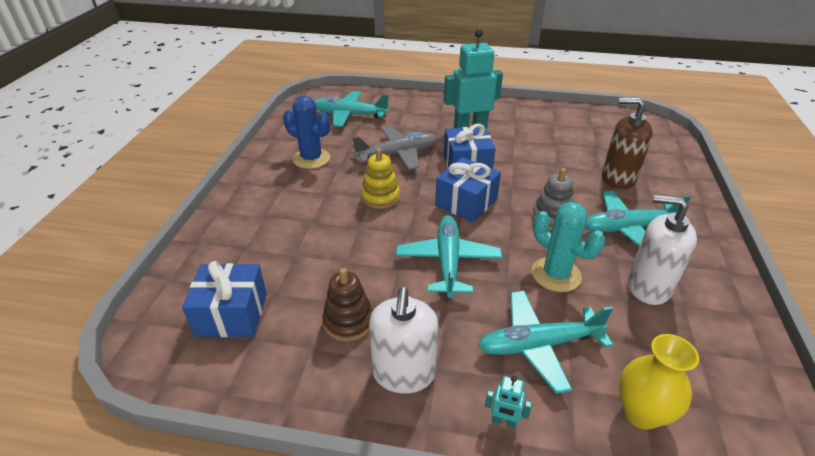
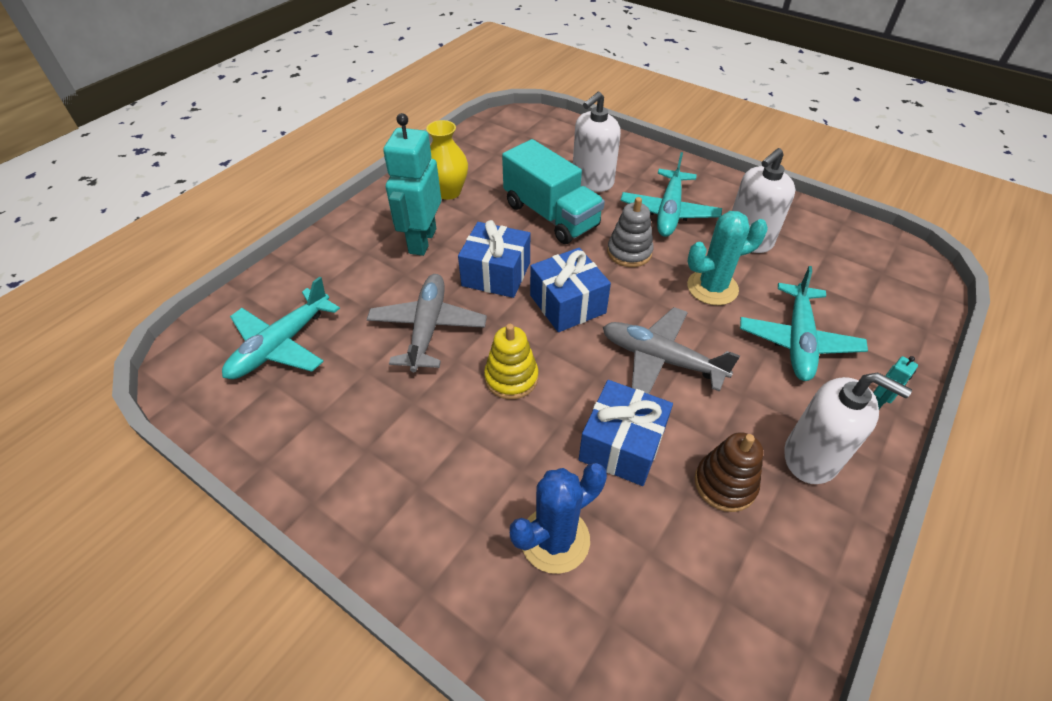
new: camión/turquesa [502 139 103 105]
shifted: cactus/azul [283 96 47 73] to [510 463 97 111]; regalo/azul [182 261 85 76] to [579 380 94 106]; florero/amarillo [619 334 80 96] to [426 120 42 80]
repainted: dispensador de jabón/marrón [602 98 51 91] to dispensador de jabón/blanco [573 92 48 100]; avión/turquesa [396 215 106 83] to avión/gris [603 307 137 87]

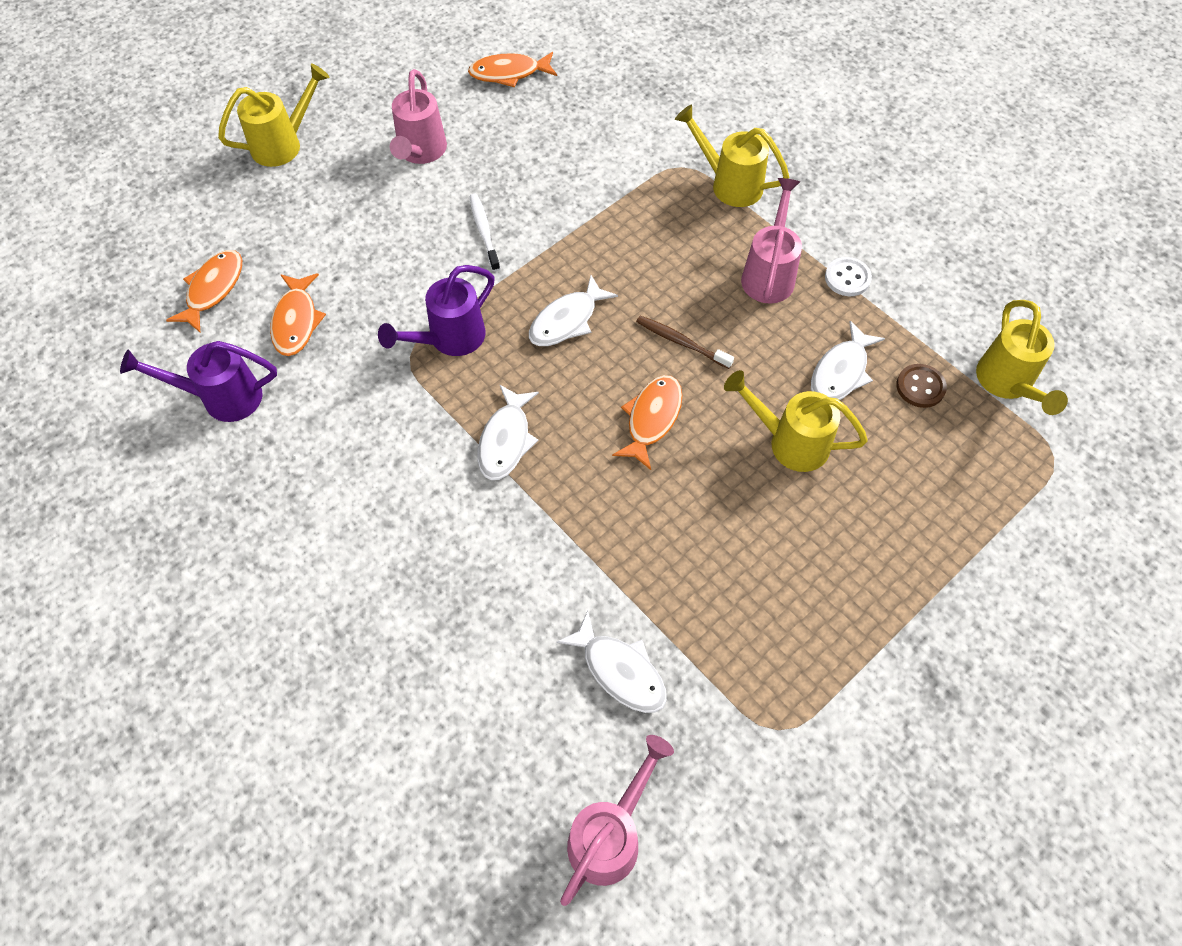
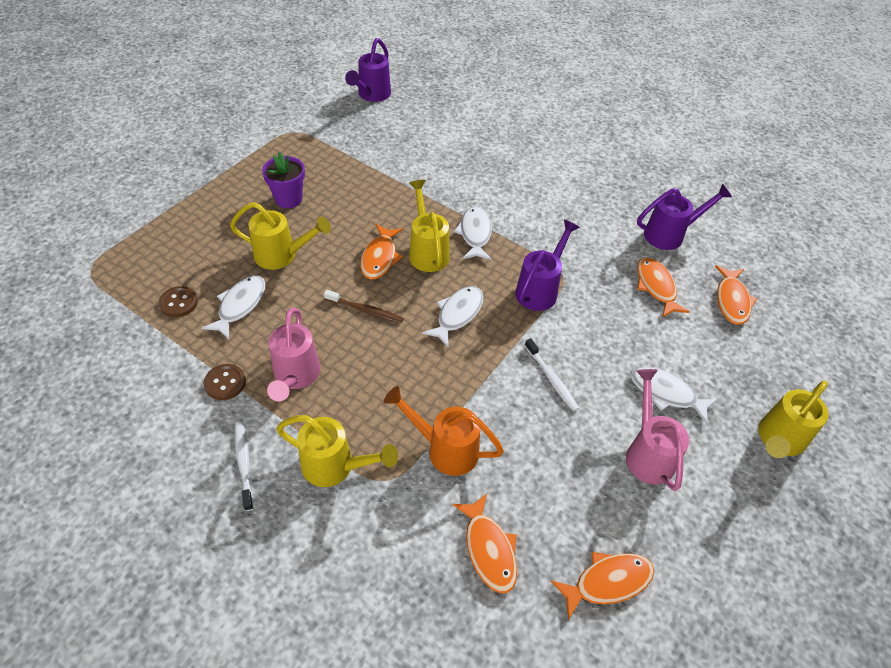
new: maceta/morado [262 152 43 56]; regadera/naranja [384 386 120 90]; cepillo de dientes/blanco [235 421 18 90]; pez/naranja [452 494 65 99]
shifted: regadera/amarillo [976 300 92 115] to [409 180 41 92]; pez/blanco [556 611 111 102] to [630 366 88 58]
repainted: botón/blanco [825 257 47 39] to botón/marrón [204 364 42 36]; regadera/rosa [560 735 114 171] to regadera/morado [345 38 46 64]

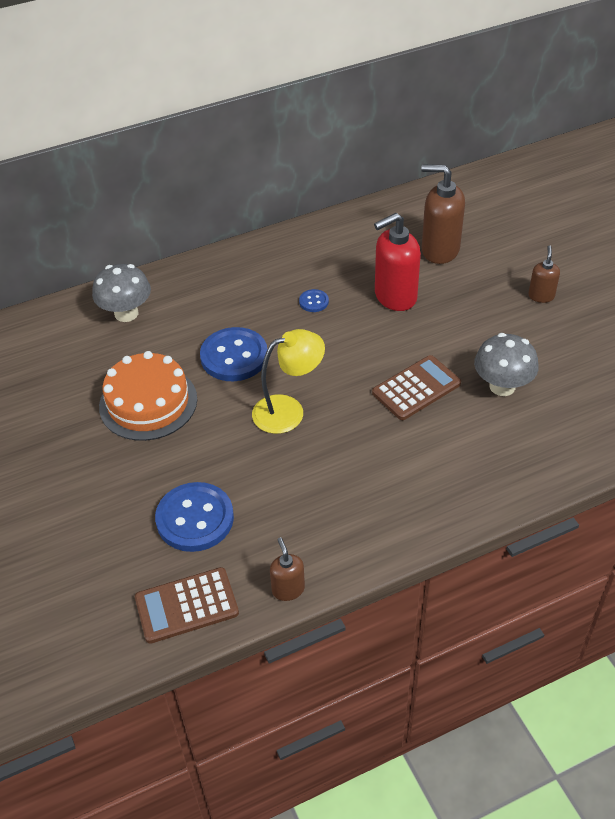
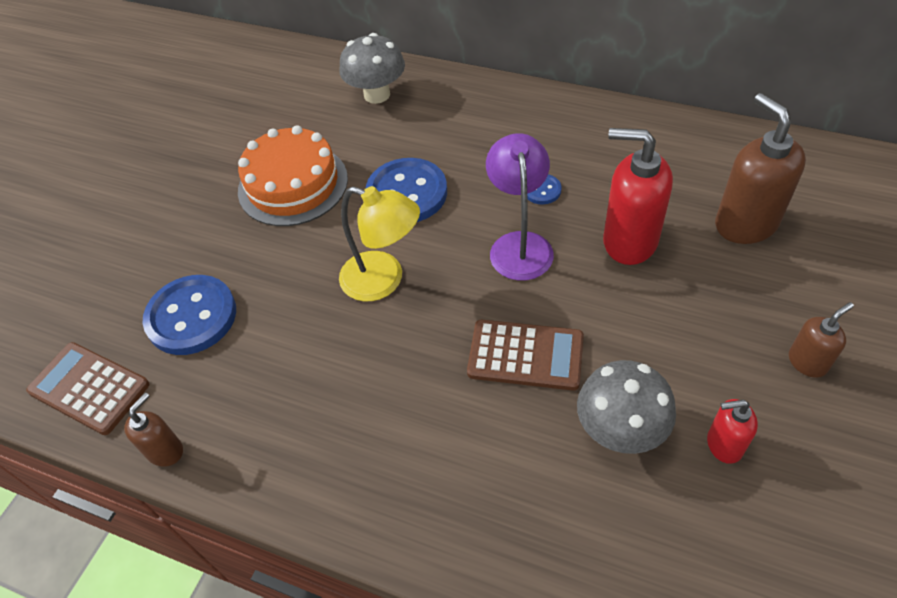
new: lámpara/morado [486 133 68 148]; dispensador de jabón/rojo [707 399 51 65]

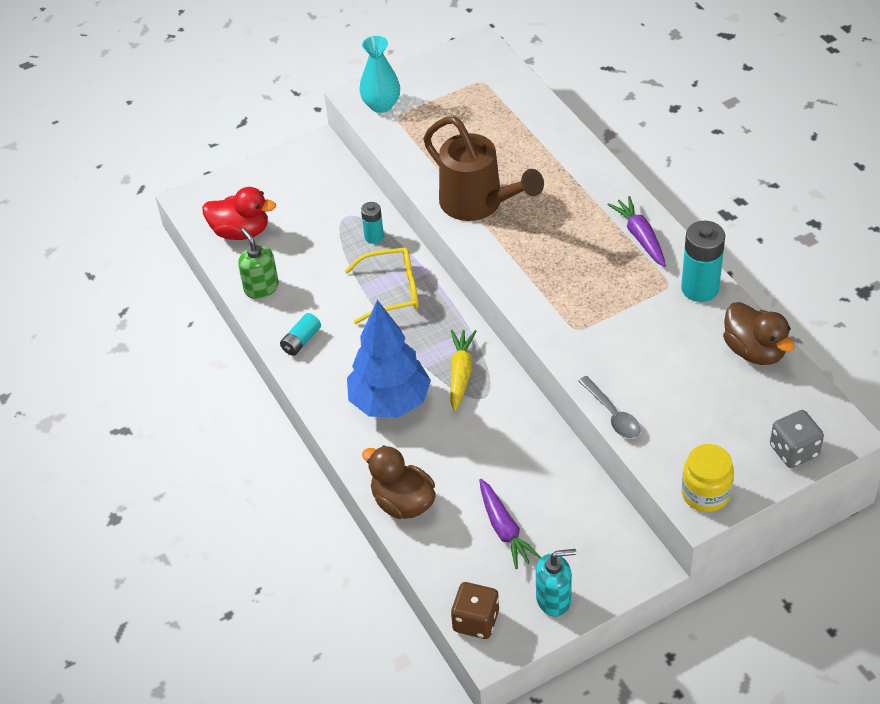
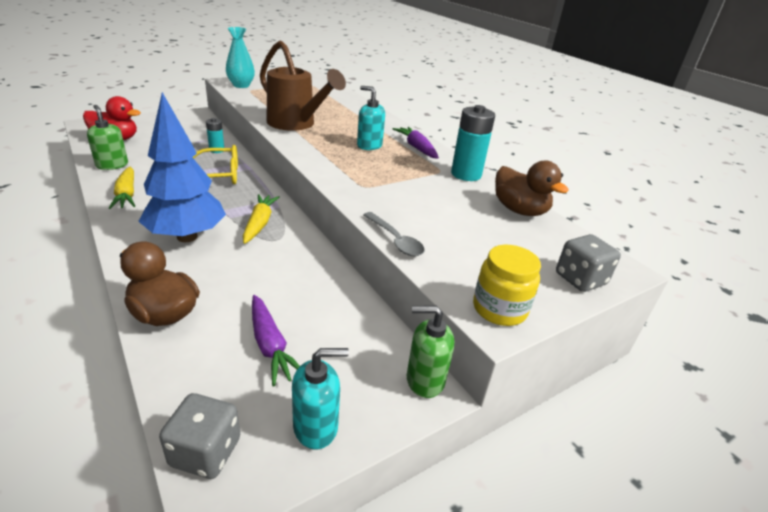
new: dispensador de jabón/turquesa [357 86 28 64]; dispensador de jabón/verde [407 305 47 93]
swapped: pila/turquesa [280 313 41 43] to zanahoria/amarillo [109 167 26 42]
repainted: dado/marrón [451 582 48 57] to dado/gris [159 393 81 86]

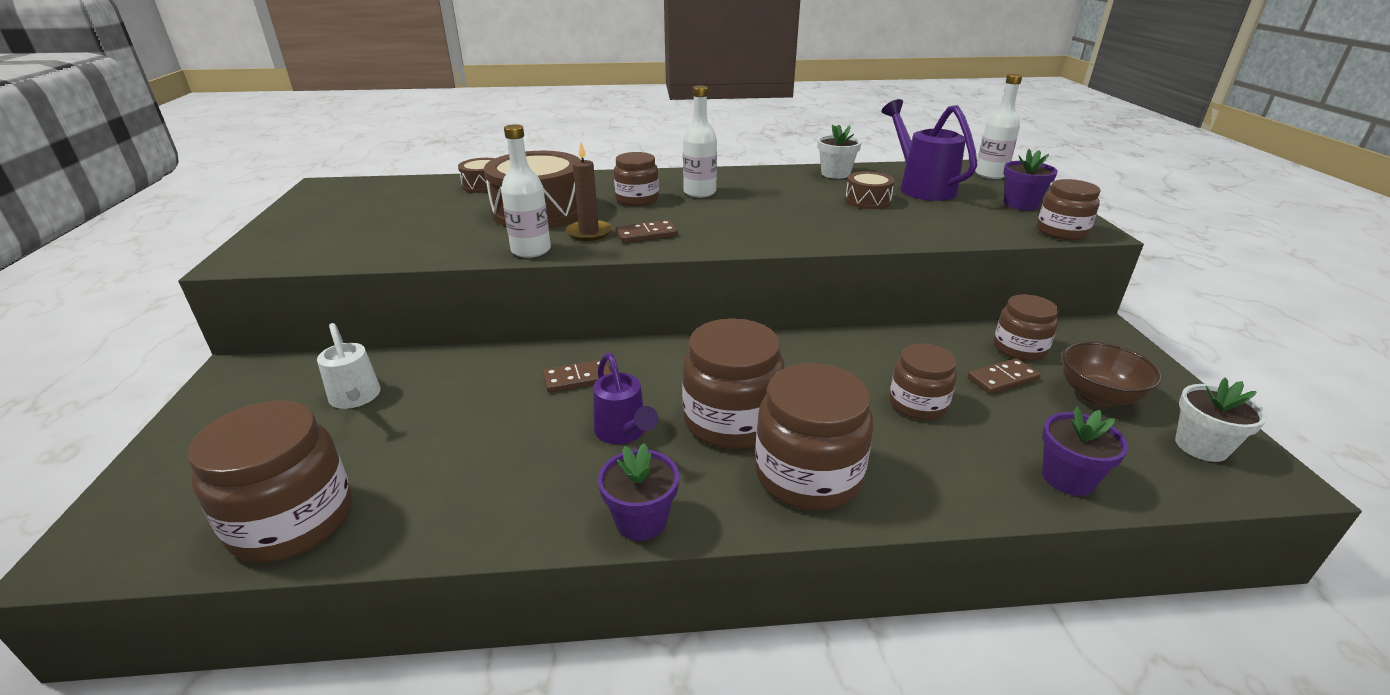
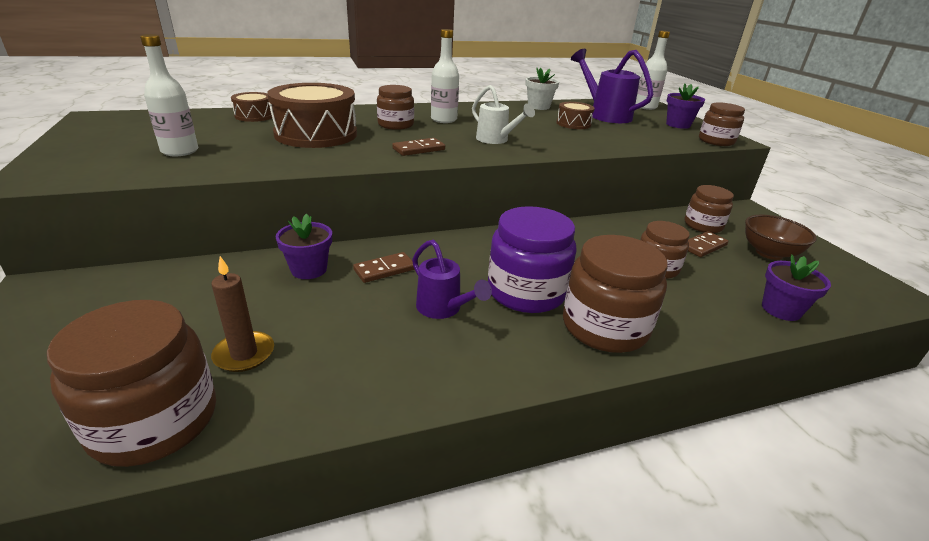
gone: maceta/blanco [1175 378 92 84]
shifted: botella/blanco [501 124 50 134] to [140 34 58 122]; vela/marrón [566 142 46 99] to [211 256 63 116]; regadera/blanco [317 323 64 86] to [472 85 63 59]; maceta/morado [598 443 81 98] to [276 213 56 66]
repainted: tarro/marrón [682 318 103 131] to tarro/morado [488 206 89 107]

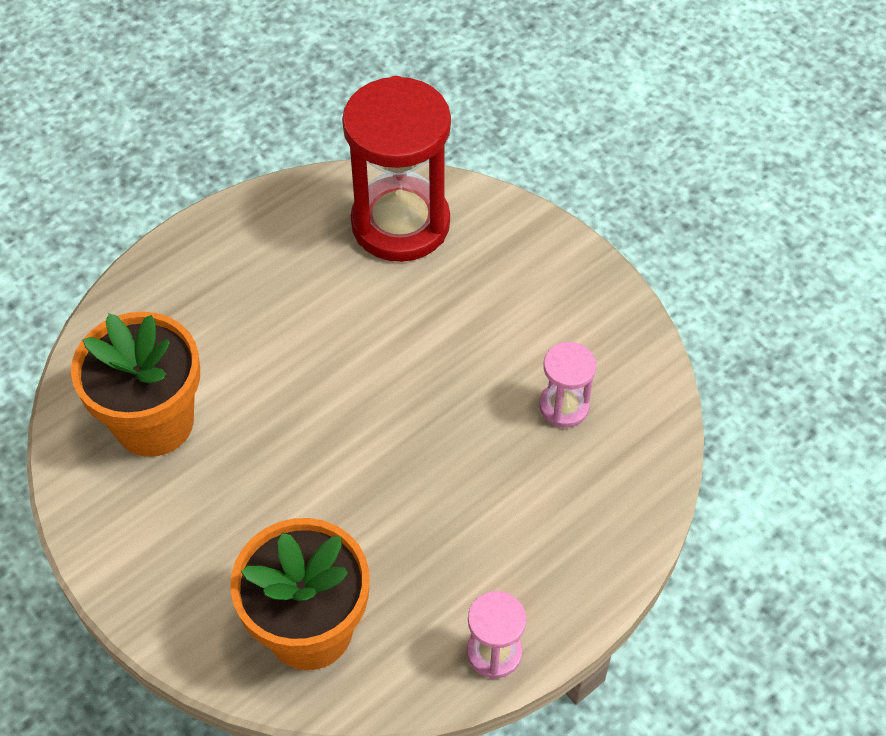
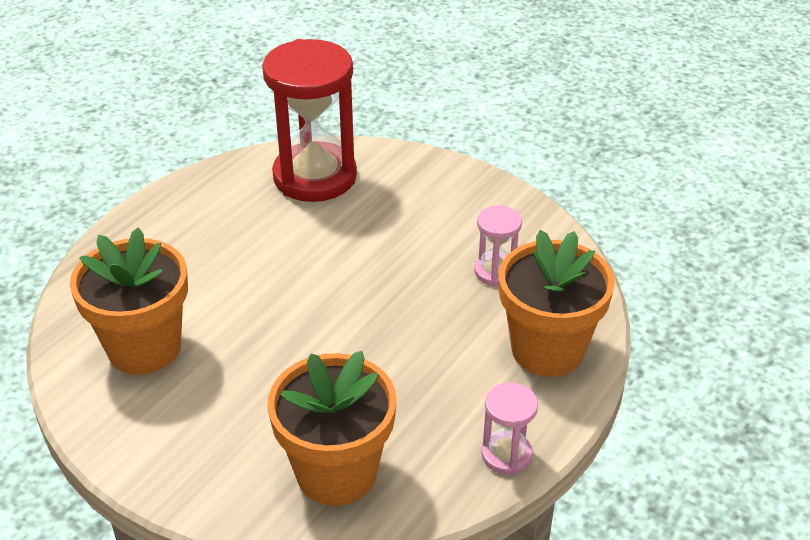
new: maceta/naranja [499 230 116 147]

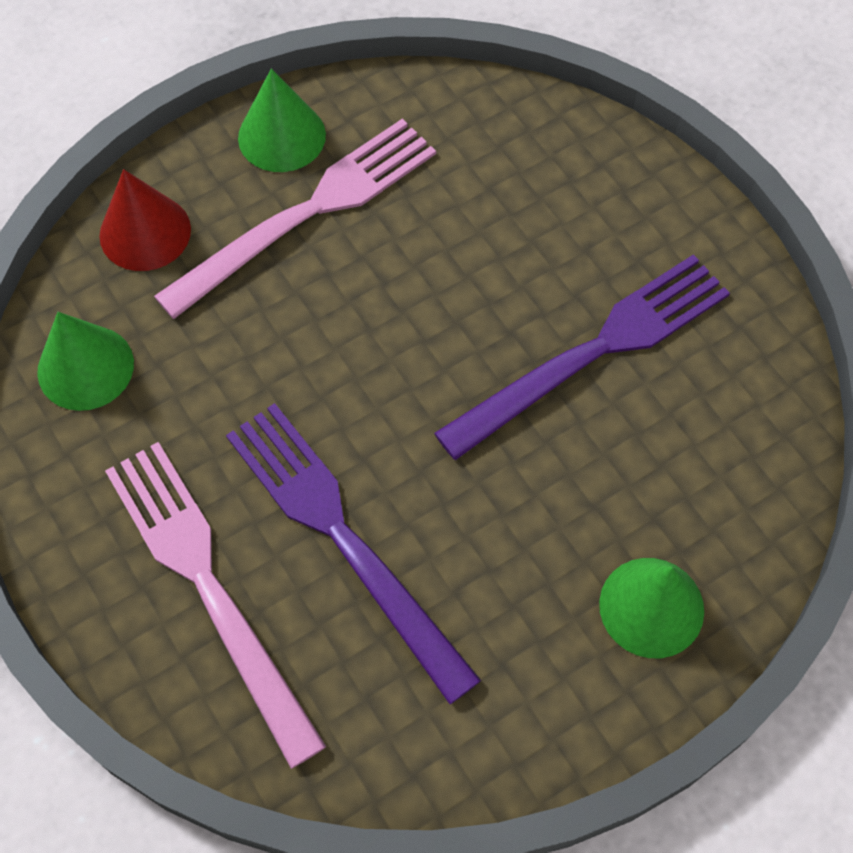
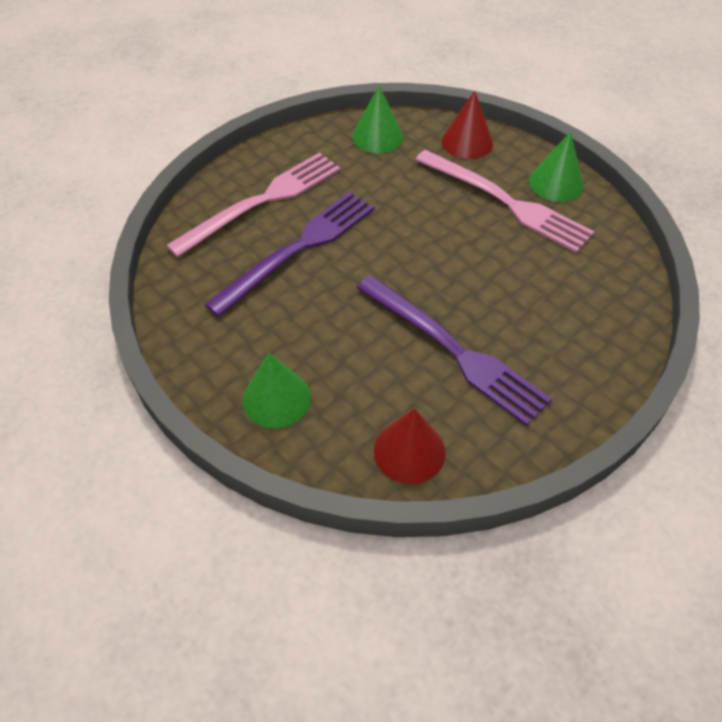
new: cono/rojo [374 408 72 76]

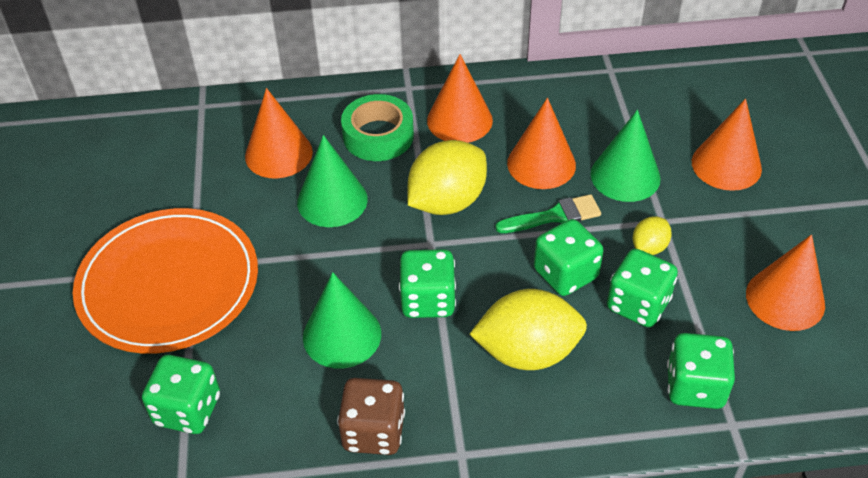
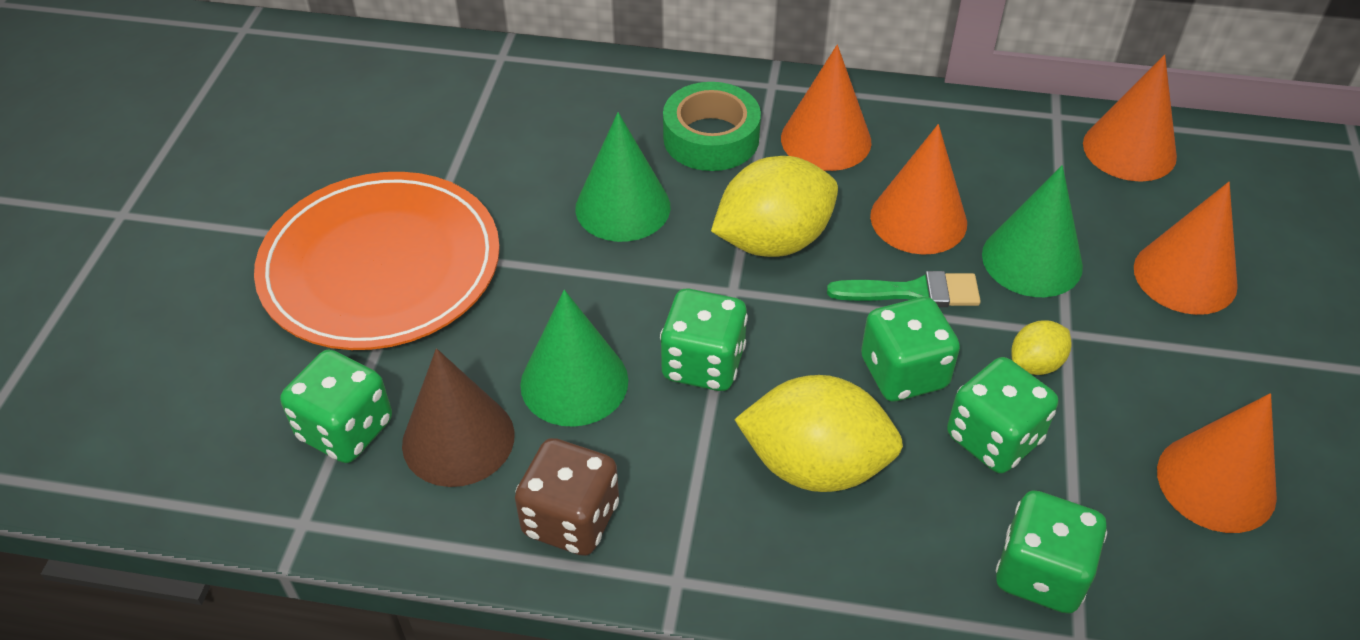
new: cono/marrón [402 348 113 139]
shifted: cono/naranja [245 88 68 91] to [1083 54 94 128]

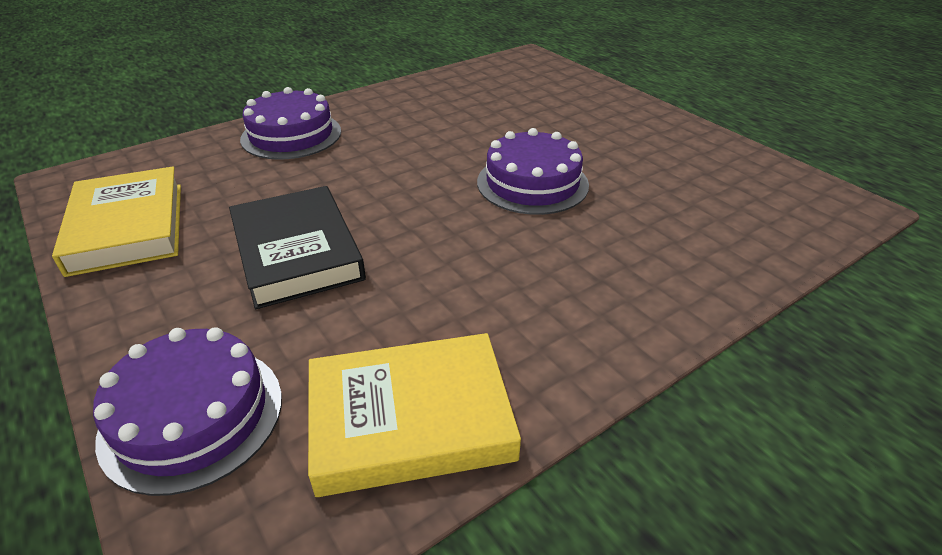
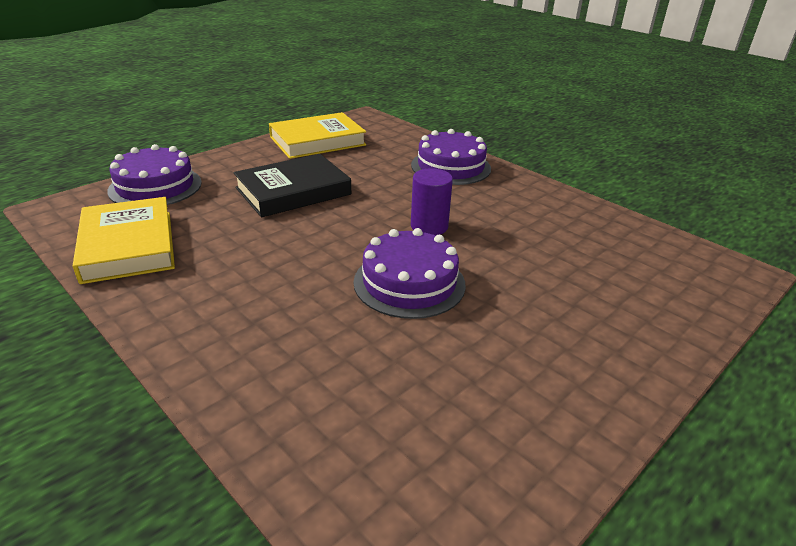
new: cilindro/morado [411 168 42 68]

